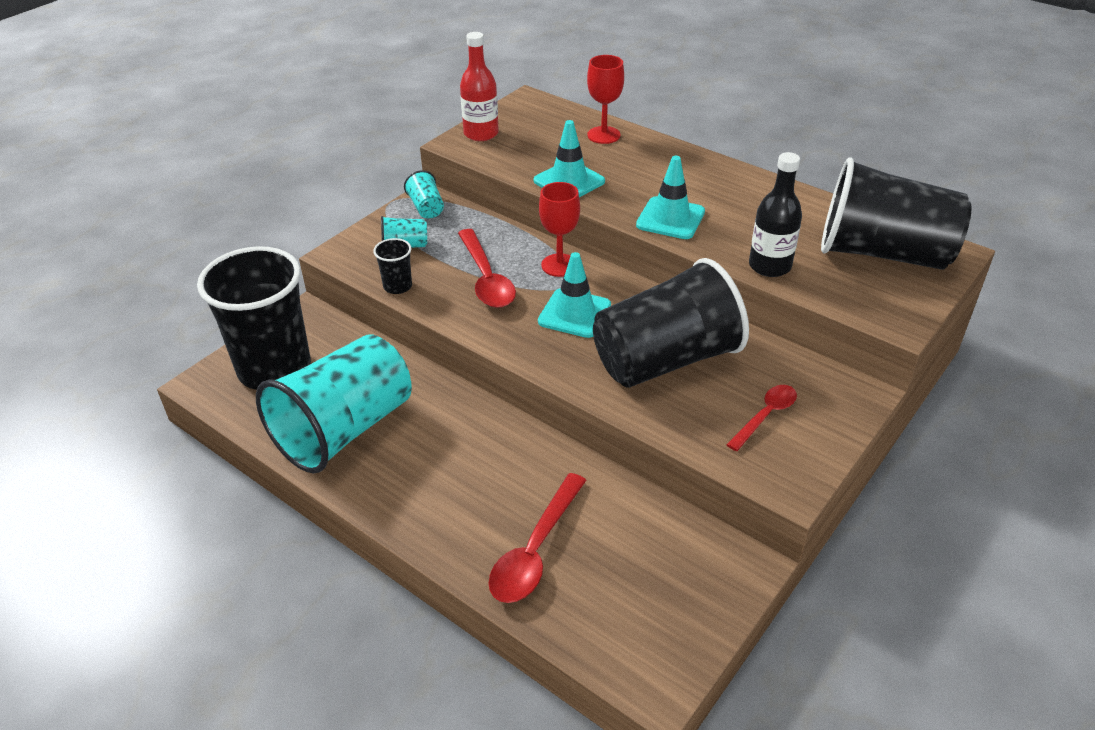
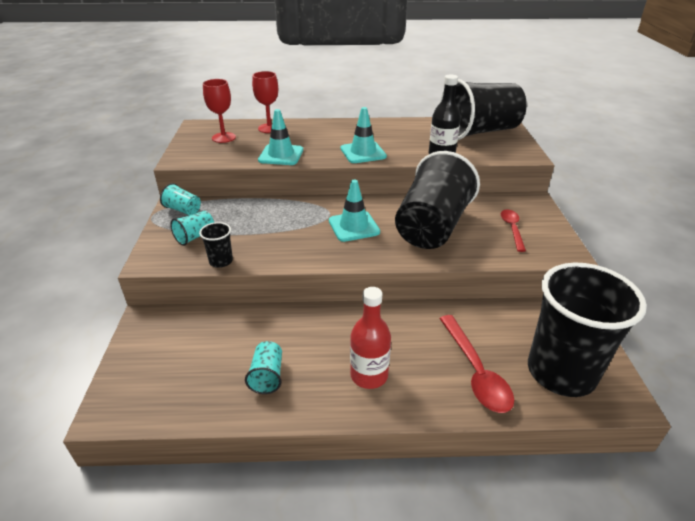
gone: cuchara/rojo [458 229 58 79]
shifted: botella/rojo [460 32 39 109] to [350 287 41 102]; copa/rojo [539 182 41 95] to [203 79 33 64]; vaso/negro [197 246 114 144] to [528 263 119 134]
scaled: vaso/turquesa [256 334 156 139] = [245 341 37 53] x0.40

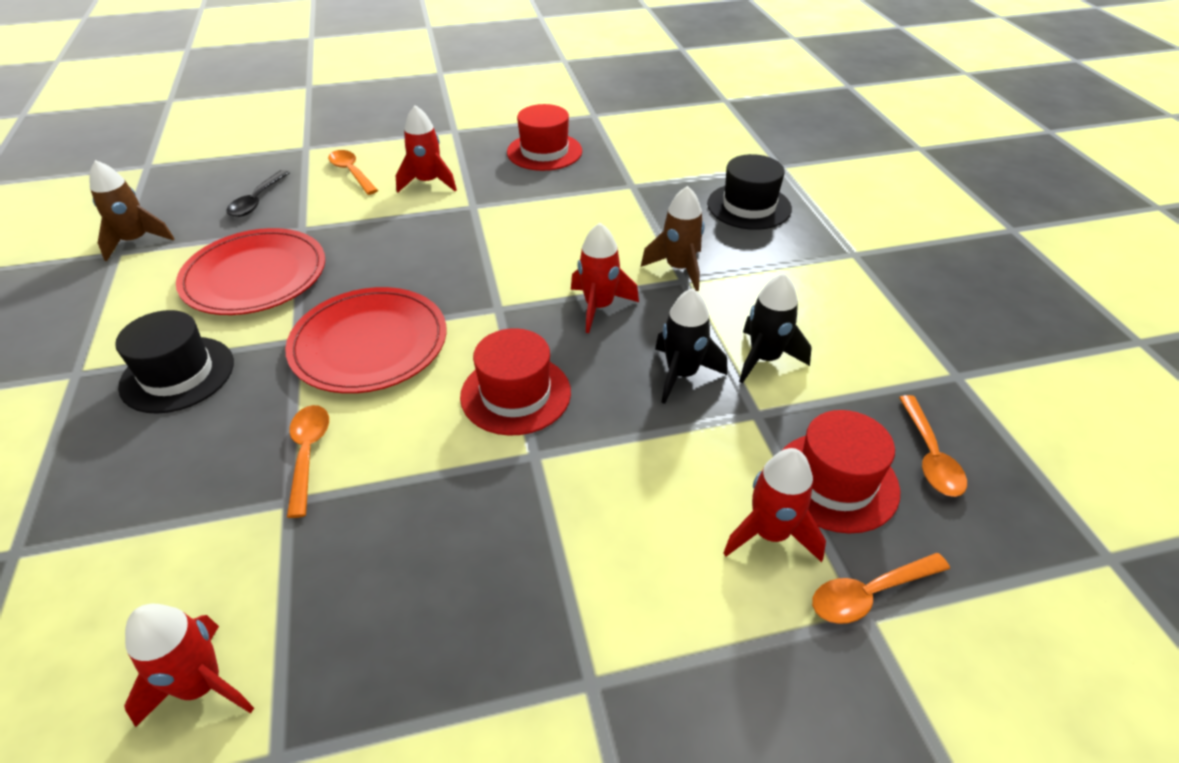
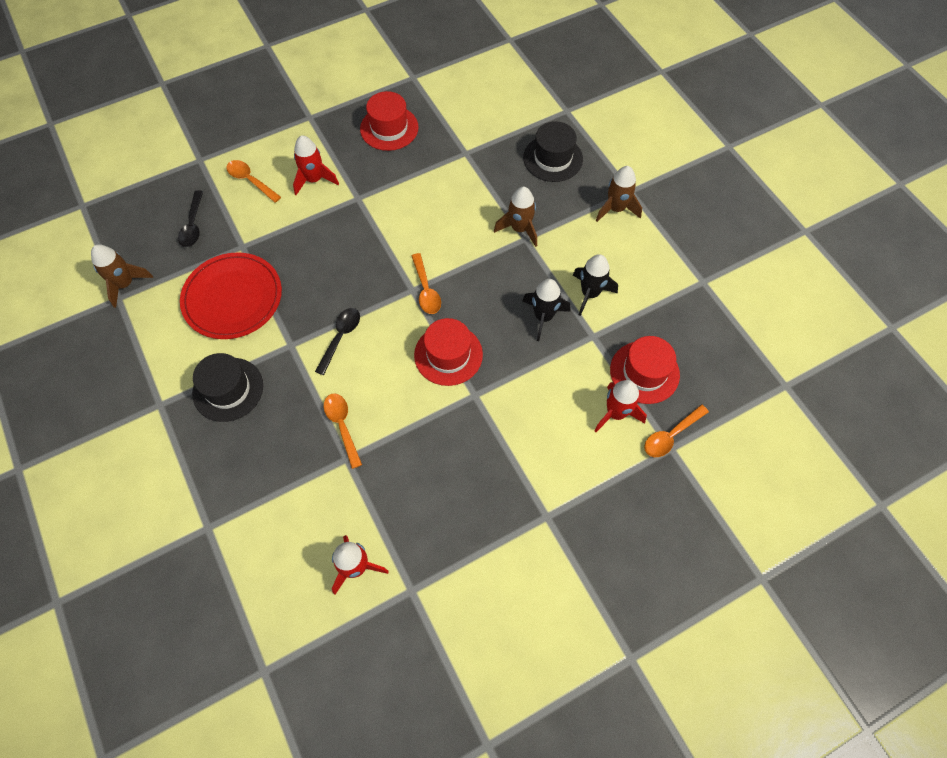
gone: cohete/rojo [571 223 68 110]
new: cohete/marrón [596 166 46 56]
shifted: cuchara/naranja [899 395 68 102] to [412 253 29 61]
swapped: plato/rojo [285 287 162 106] to cuchara/negro [315 308 45 67]

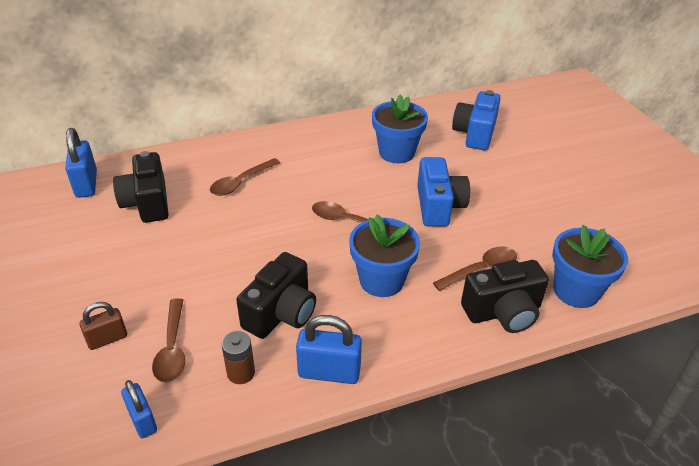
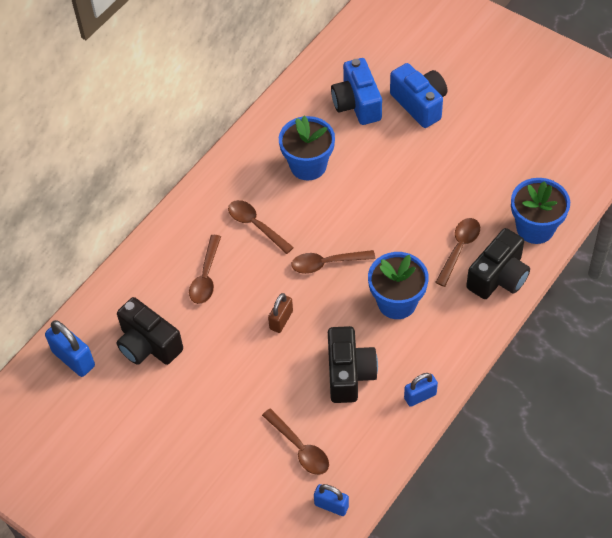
gone: pila/marrón [222 331 33 53]
new: cuchara/marrón [228 200 66 54]
shifted: cámara/azul [417 157 53 70] to [390 63 57 65]; candado/marrón [80 302 47 48] to [268 293 25 40]
scaled: candado/azul [296 315 66 69] = [404 373 34 34] x0.65

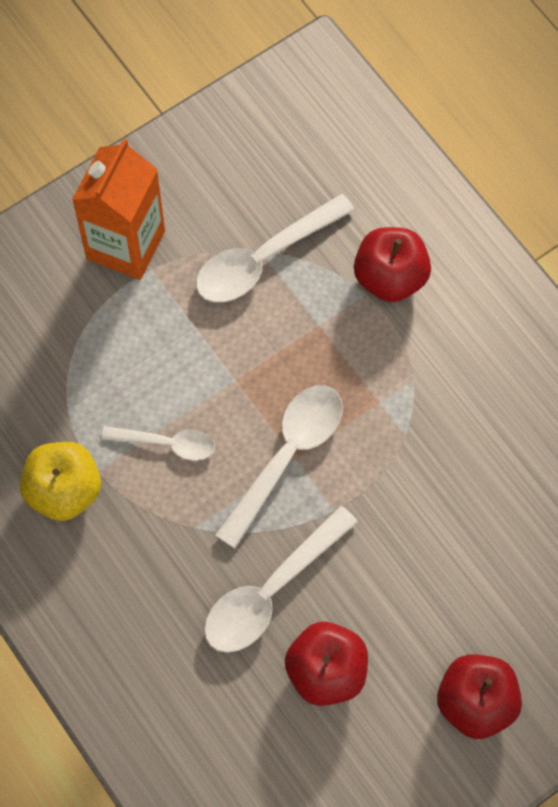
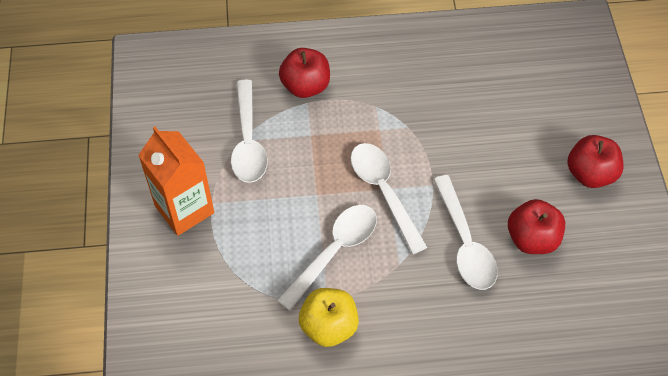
scaled: cuchara/blanco [102 426 113 35] = [277 205 100 106] x1.67

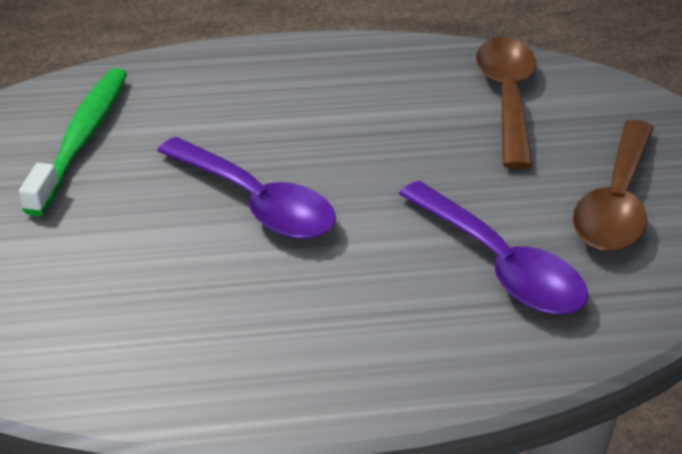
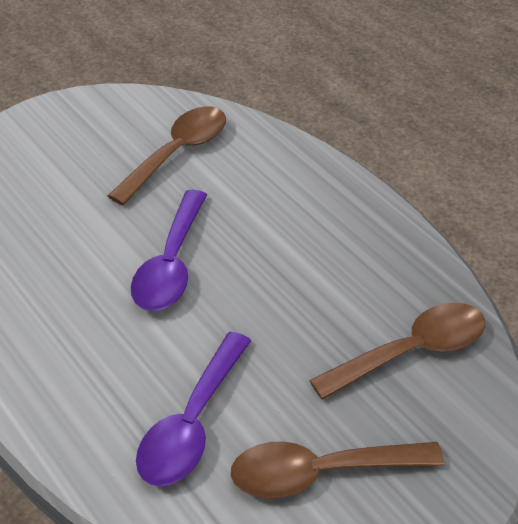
swapped: cepillo de dientes/verde [19 68 108 148] to cuchara/marrón [108 106 118 99]

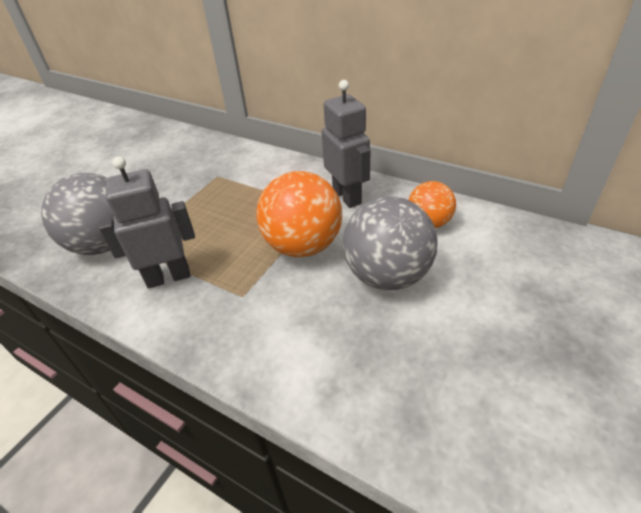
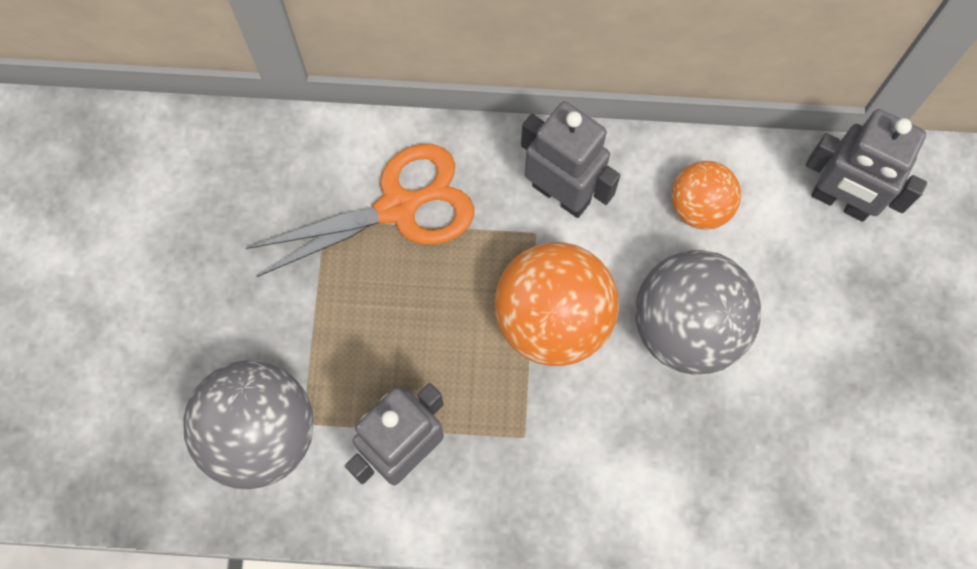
new: robot/gris [806 109 121 113]; tijeras/naranja [246 144 228 133]

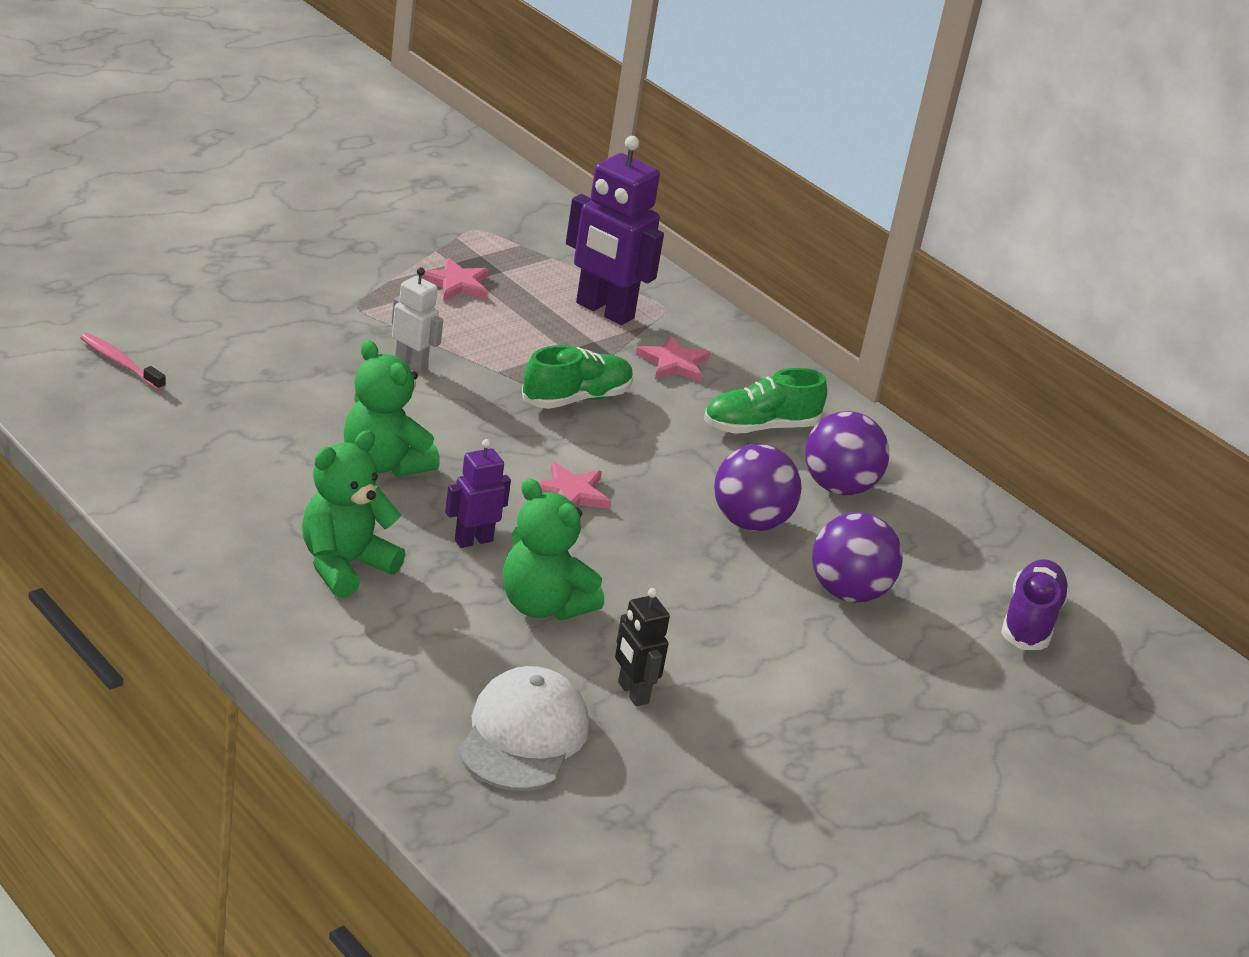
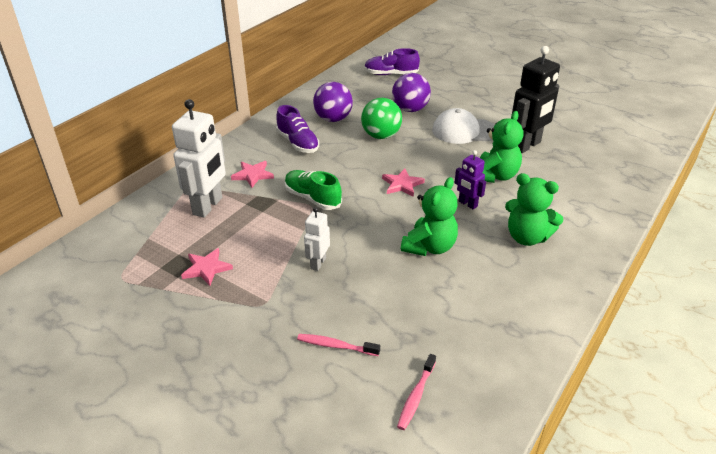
new: cepillo de dientes/rosa [297 334 83 22]
shifted: gorra/blanco [458 666 131 125] to [432 108 63 36]
repainted: robot/morado [566 136 98 189] to robot/blanco [172 99 54 119]; zapato/verde [704 368 123 66] to zapato/morado [276 105 43 48]; pelota/morado [714 444 88 87] to pelota/verde [361 98 41 41]
scaled: robot/negro [615 588 55 118] = [512 46 48 107] x1.87

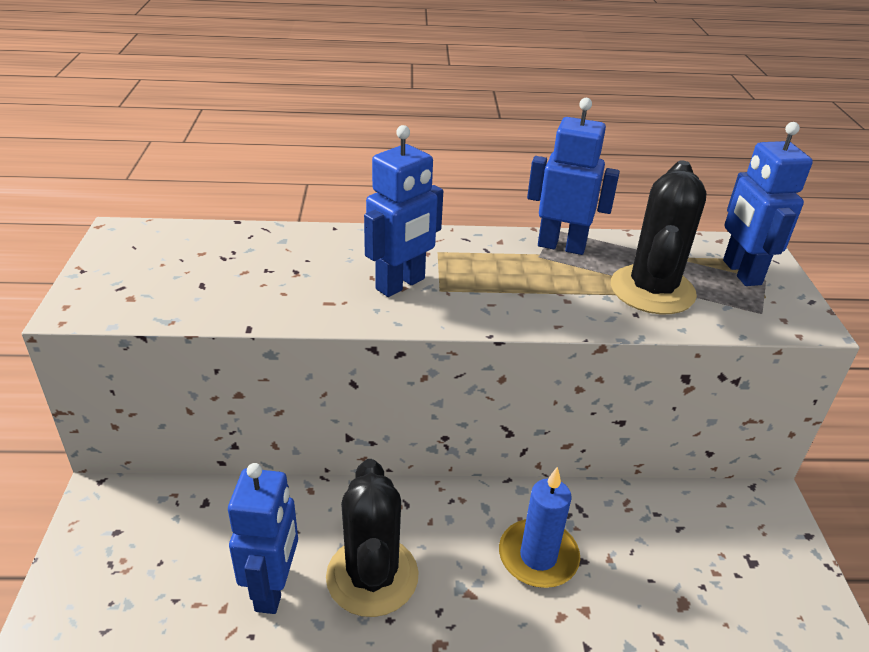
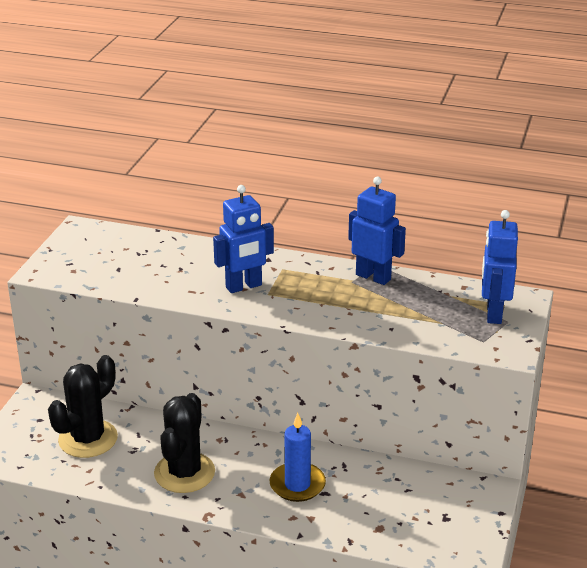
gone: robot/azul [228 463 70 151]
shifted: cactus/negro [611 160 96 154] to [48 355 70 103]

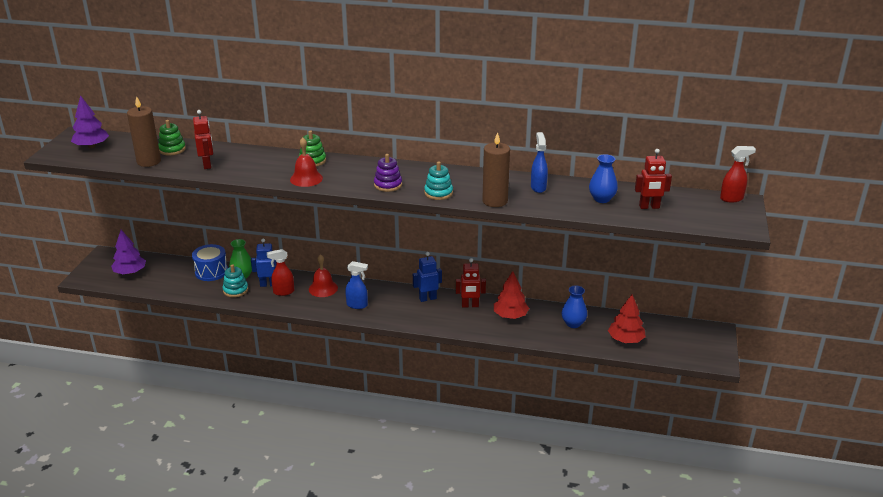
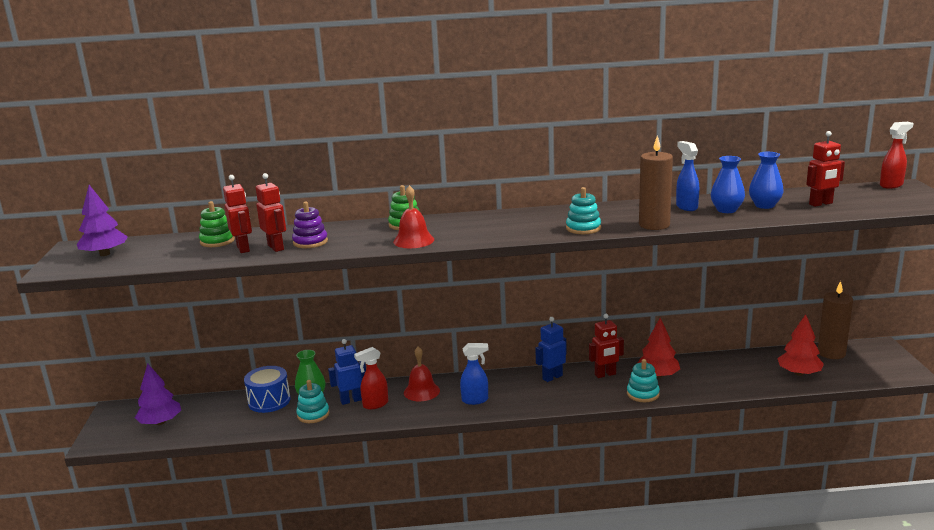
new: robot/rojo [223 175 29 78]; juguete apilable/turquesa [627 359 33 43]
shifted: vela/marrón [127 96 34 71] to [818 281 35 78]; juguete apilable/morado [374 154 28 38] to [292 201 36 47]; florero/azul [562 285 25 43] to [711 156 34 57]

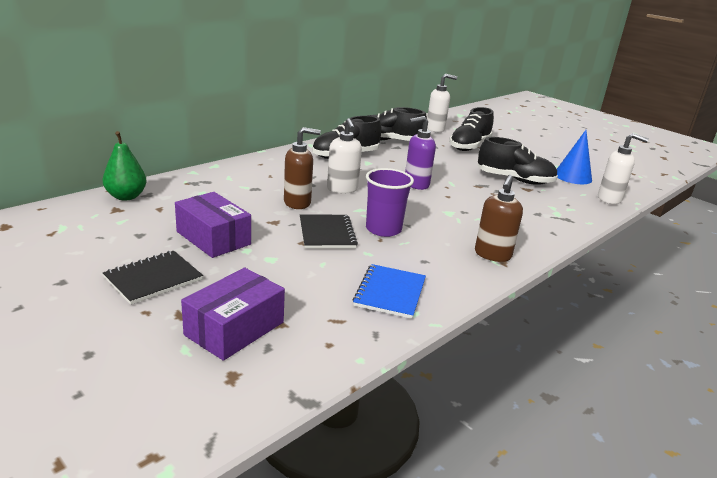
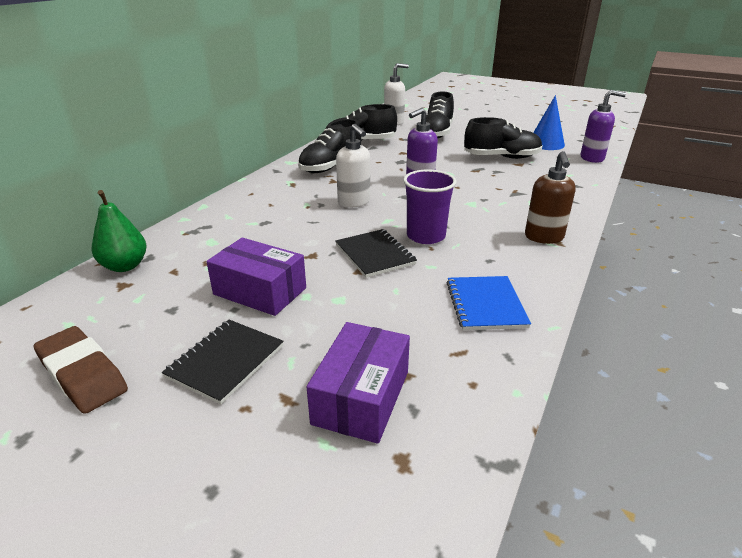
gone: dispensador de jabón/marrón [284 127 37 82]
new: goma de borrar/marrón [34 326 94 88]
repainted: dispensador de jabón/blanco [598 133 51 71] to dispensador de jabón/morado [581 90 45 73]

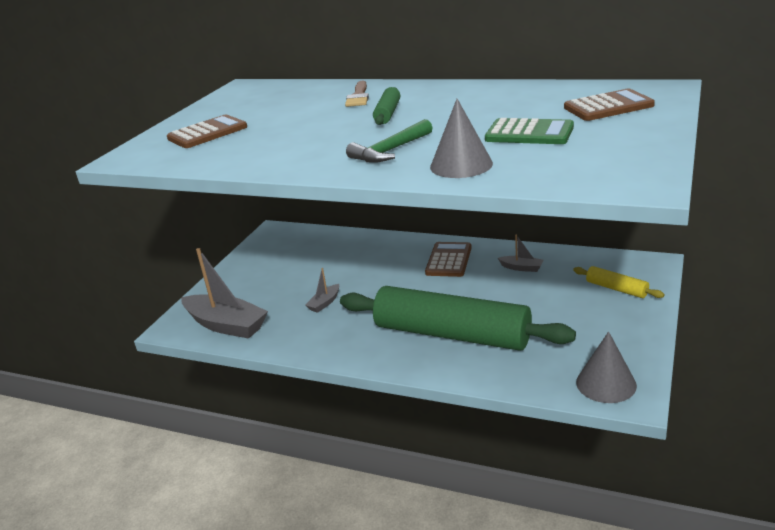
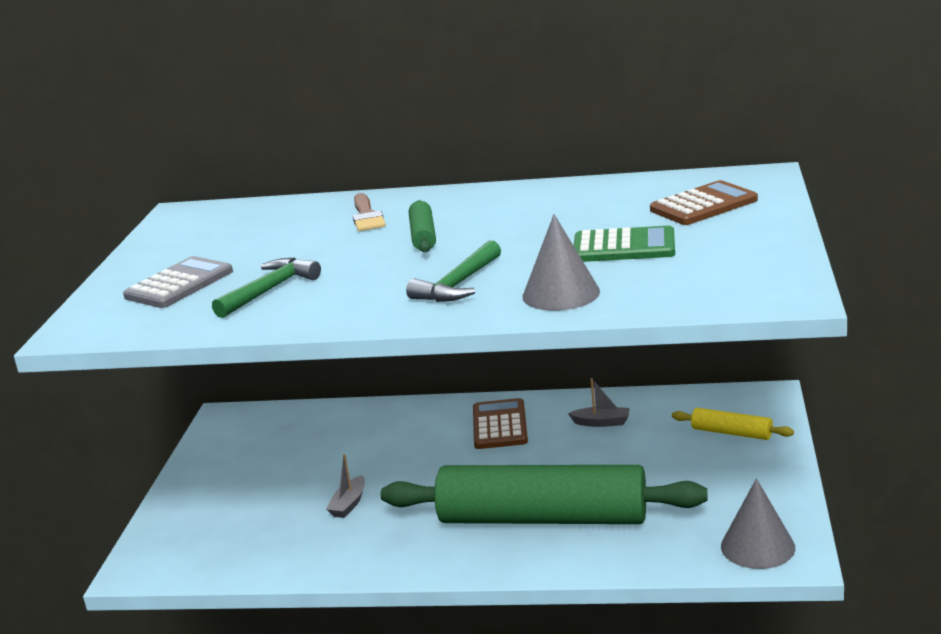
gone: barco/gris [181 248 87 91]
new: martillo/verde [212 258 109 60]
repainted: calculadora/marrón [167 114 80 34] to calculadora/gris [123 256 110 52]

